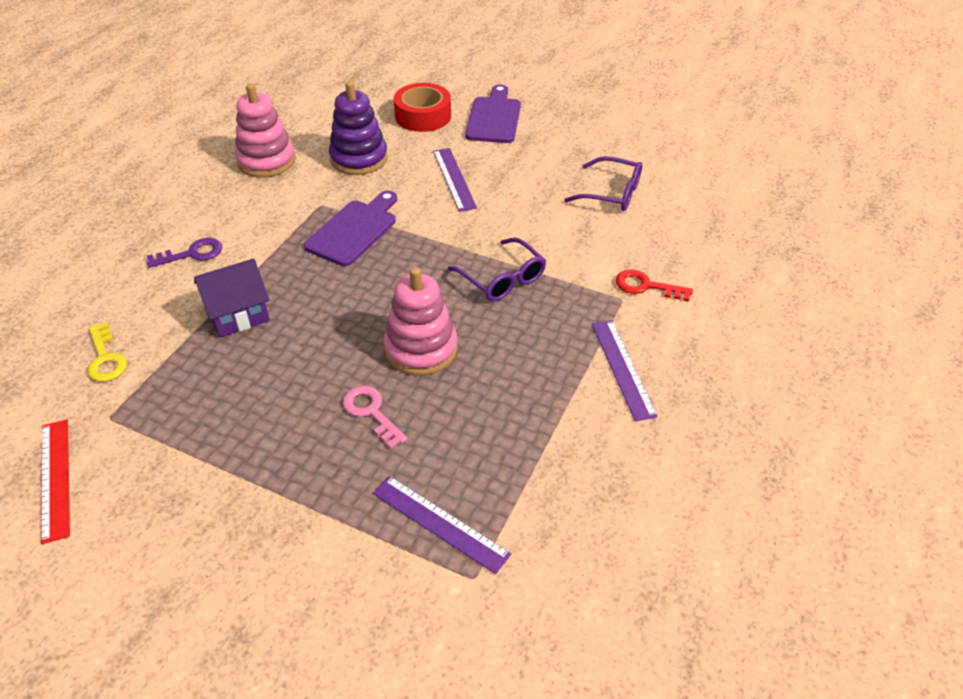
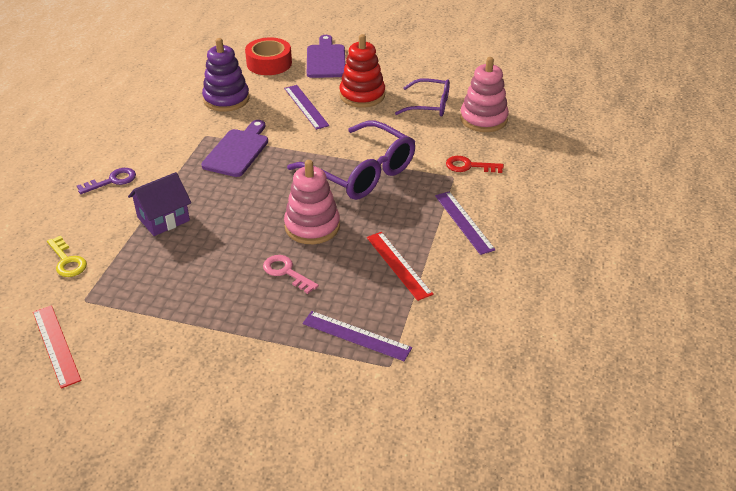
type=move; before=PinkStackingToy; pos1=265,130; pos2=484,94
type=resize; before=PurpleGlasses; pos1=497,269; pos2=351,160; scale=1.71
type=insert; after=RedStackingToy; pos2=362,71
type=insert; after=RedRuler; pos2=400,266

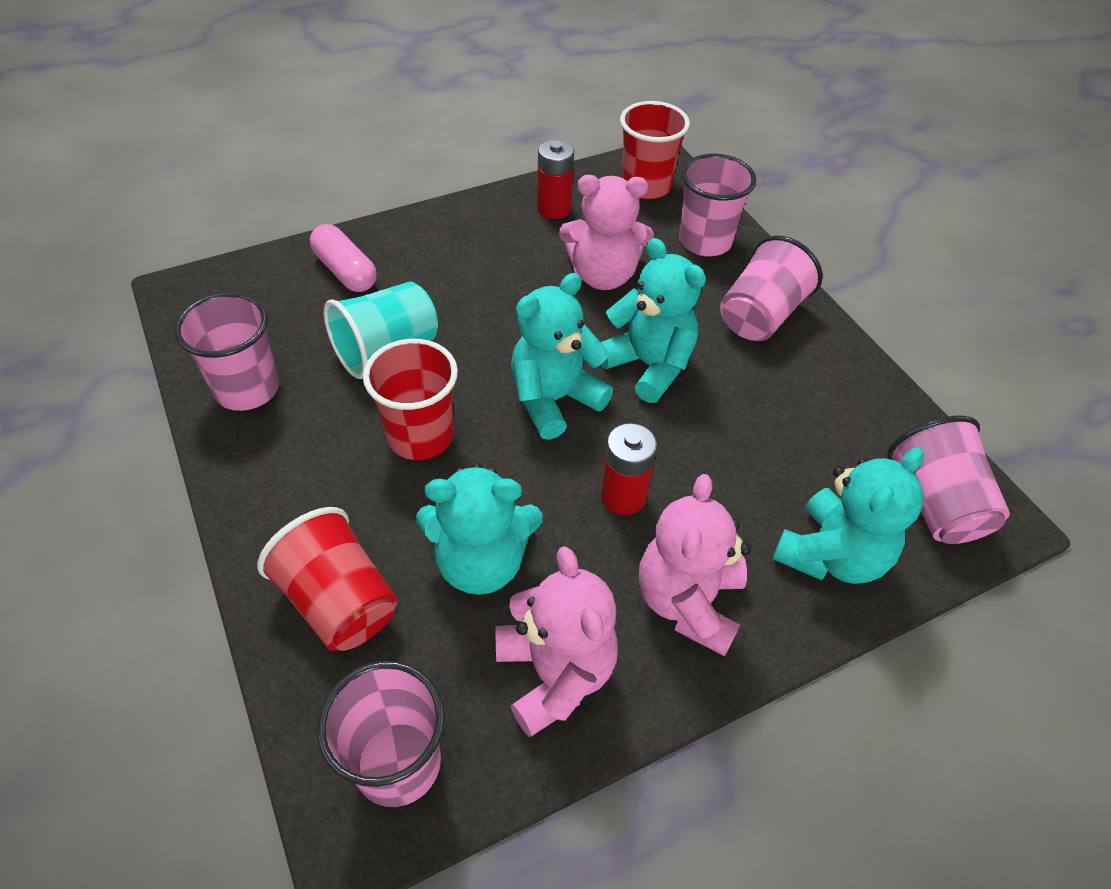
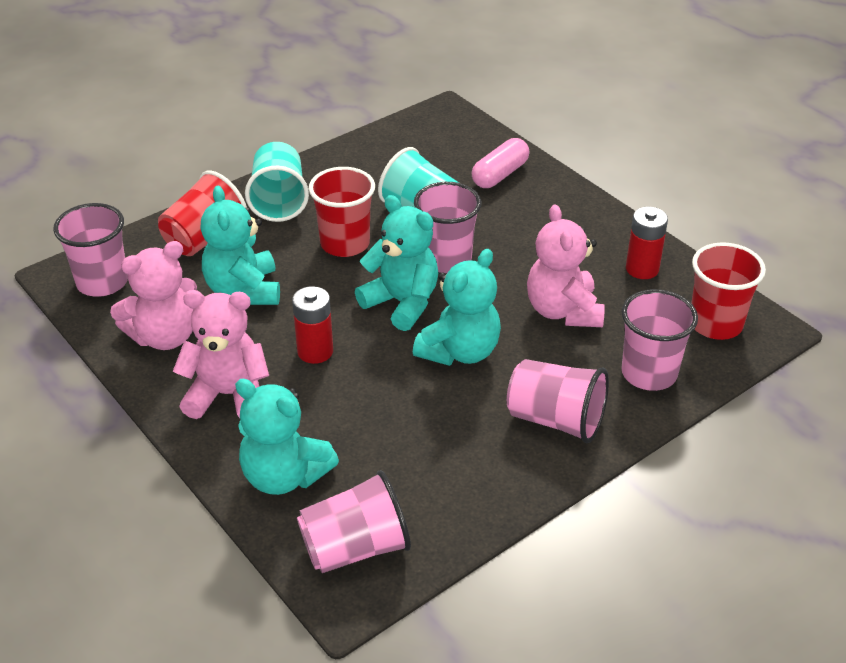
type=move; before=PinkCup; pos1=226,351; pos2=447,227
type=insert; after=TurquoiseCup; pos2=277,182

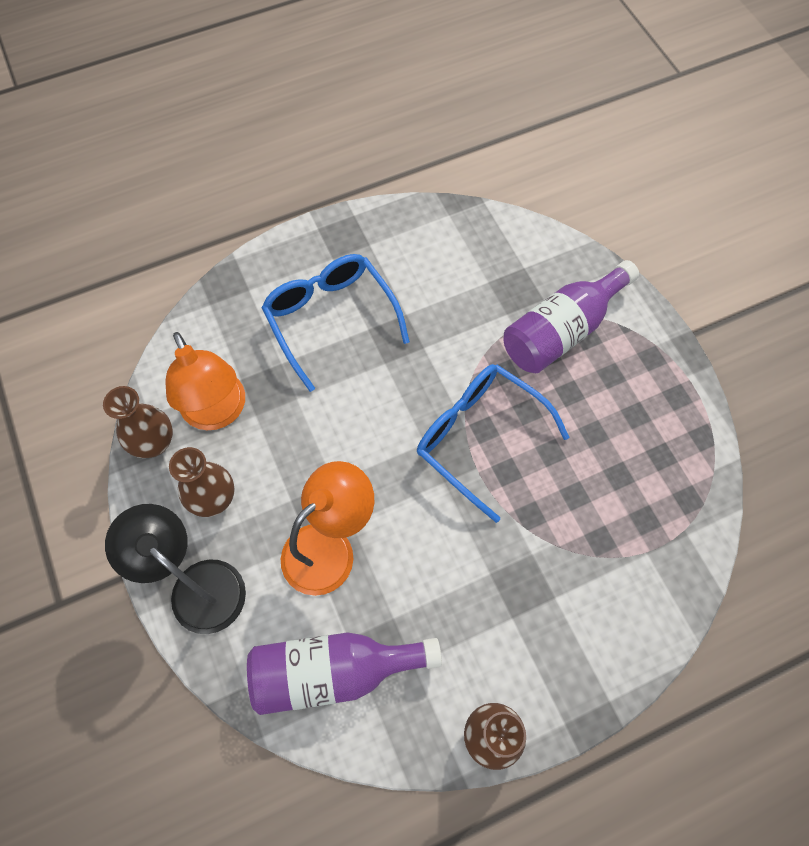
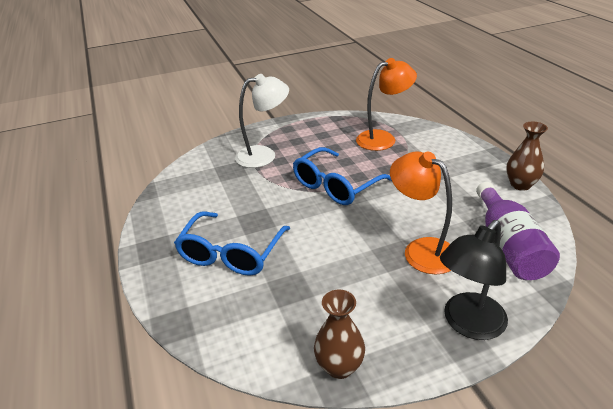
type=move; before=OrangeLamp; pos1=205,381; pos2=386,104
type=delete; before=BrownVase; pos1=202,482
type=rotate; before=BlueGlasses; pos1=336,323; pos2=232,243; turn=-45
type=replace; before=PurpleBottle; after=WhiteLamp; pos1=571,316; pos2=262,121

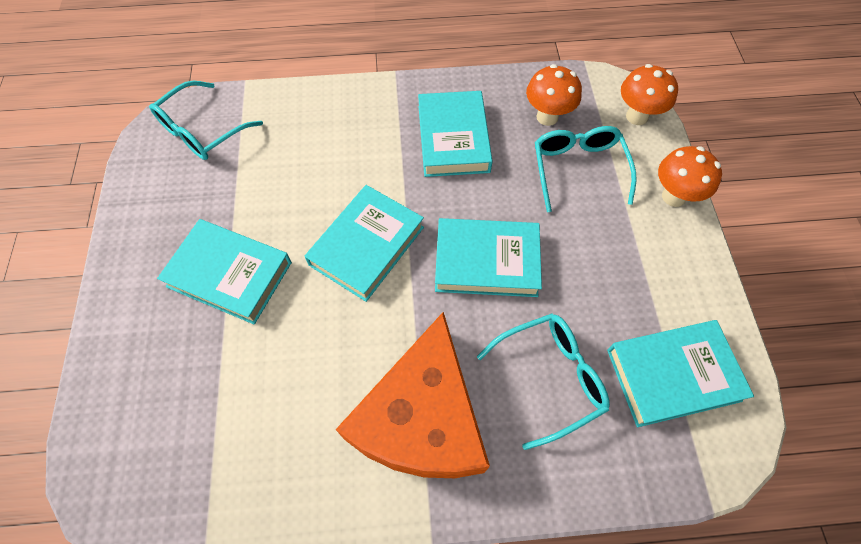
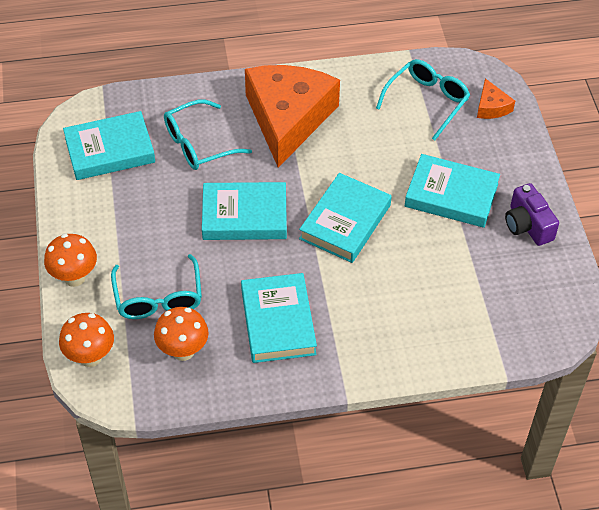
type=move; before=TurquoiseGlasses; pos1=206,120; pos2=423,99
type=insert; after=OrangeCheese; pos2=496,98
type=insert; after=PurpleCamera; pos2=532,214

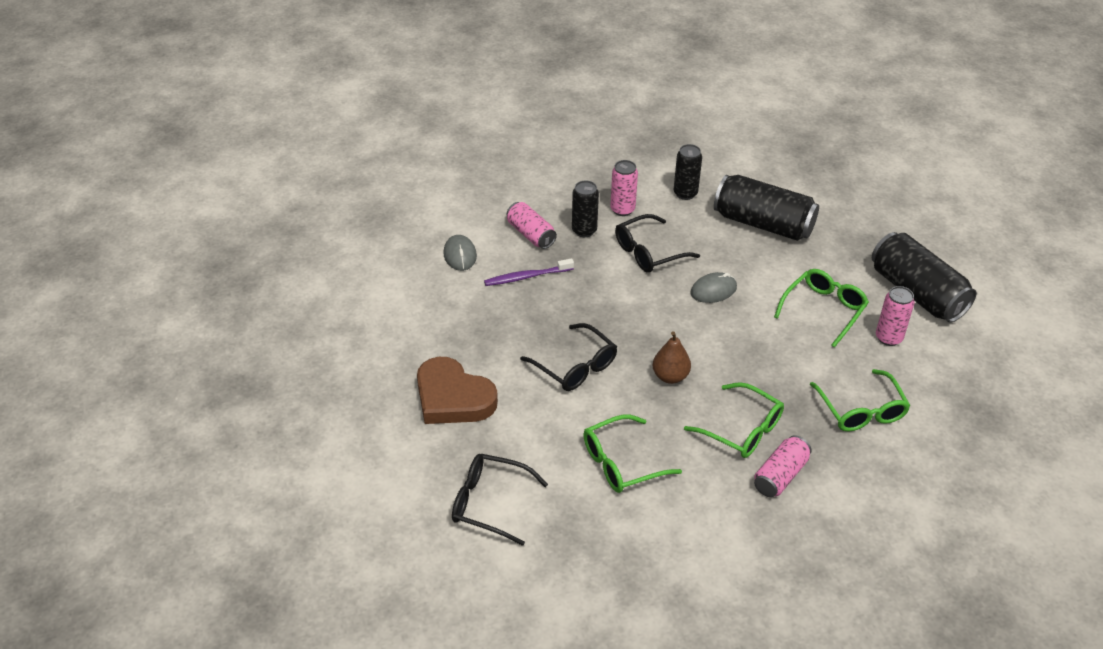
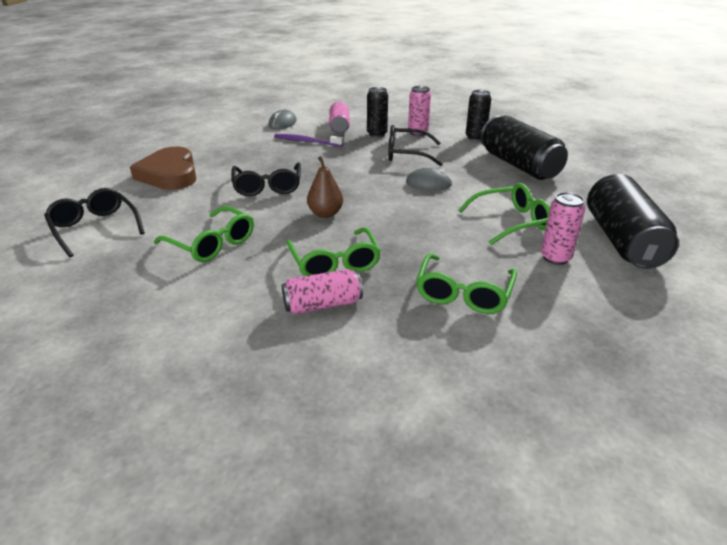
type=rotate; before=GreenGlasses; pos1=632,453; pos2=204,234; turn=-150

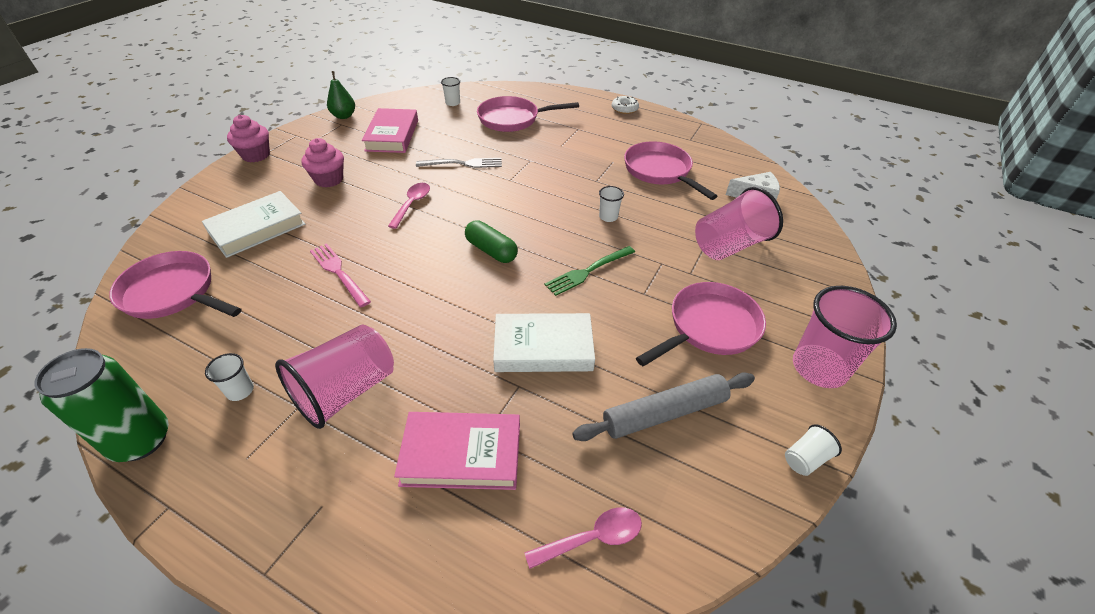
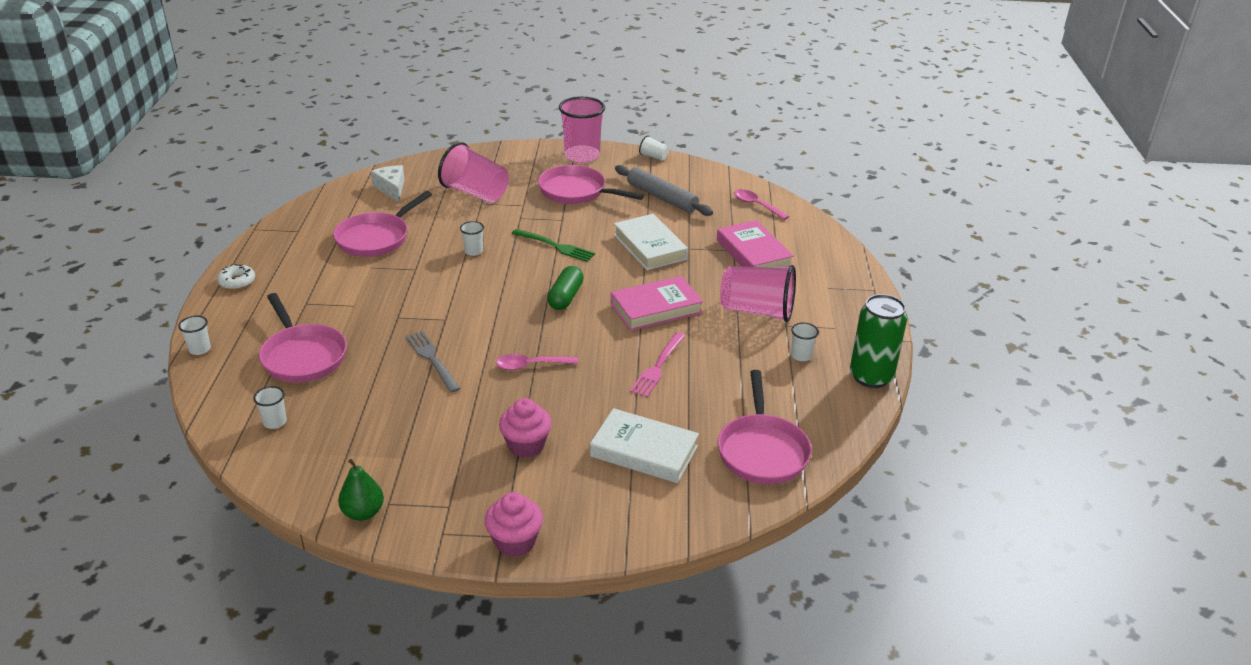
type=move; before=PinkBook; pos1=390,130; pos2=657,303
type=insert; after=WhiteCup; pos2=194,335

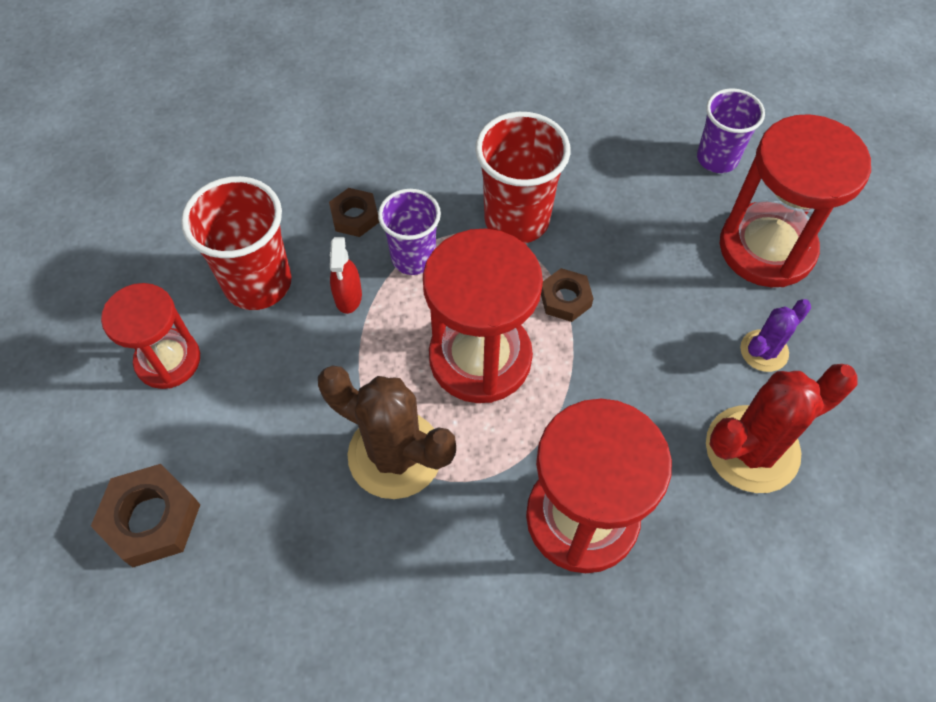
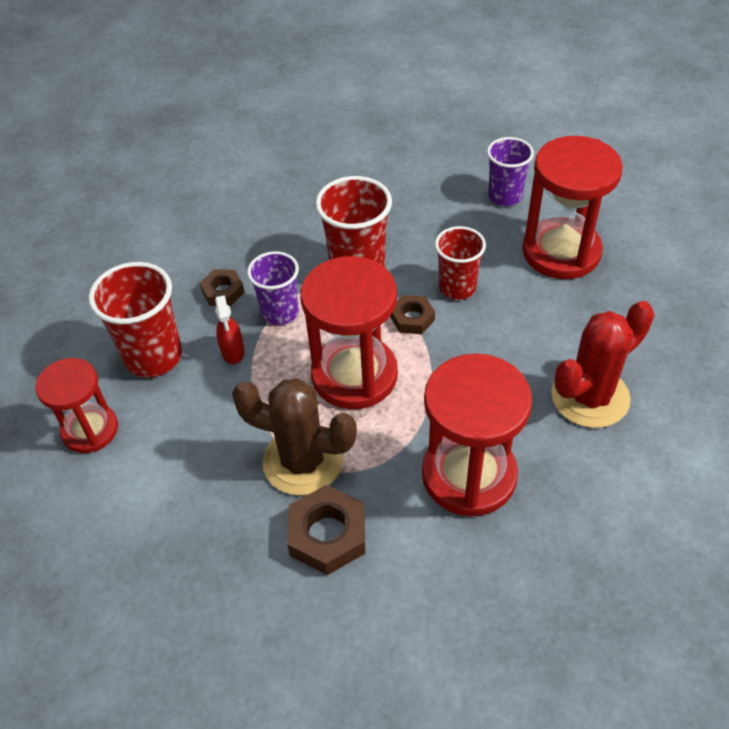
type=move; before=BrownNut; pos1=146,515; pos2=326,530
type=delete; before=PurpleCactus; pos1=775,335
type=insert; after=RedCup; pos2=460,263

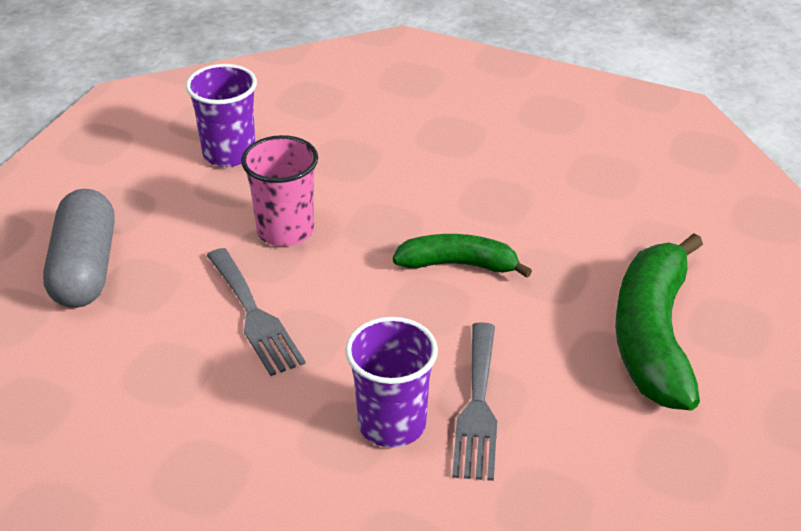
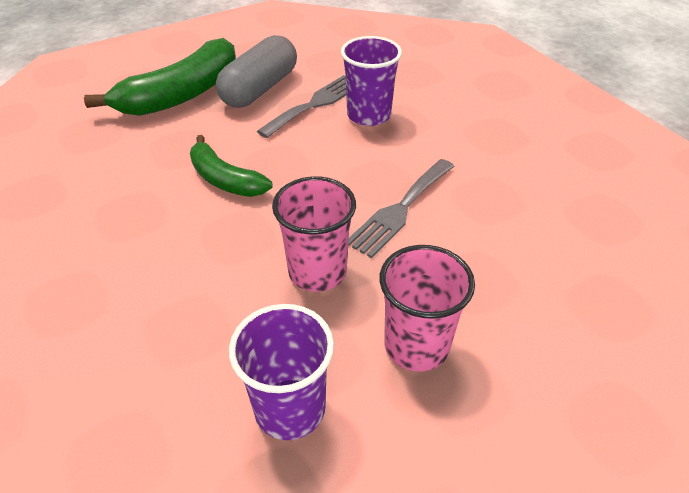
type=move; before=GreyCapsule; pos1=79,248; pos2=256,71
type=rotate; before=GreyFork; pos1=256,312; pos2=401,208; turn=-150
type=insert; after=PinkCup; pos2=427,308

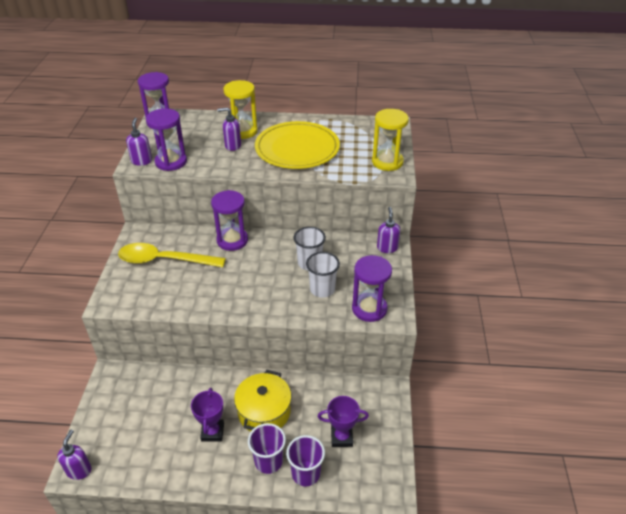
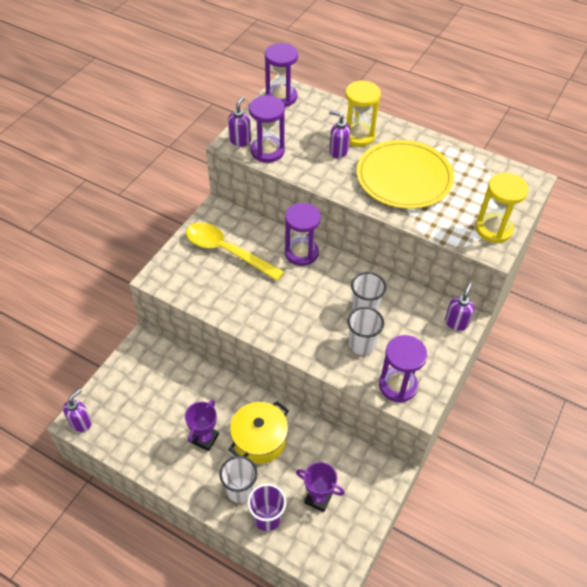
type=recolor; before=PurpleCup; after=WhiteCup; pos1=267,448; pos2=239,479

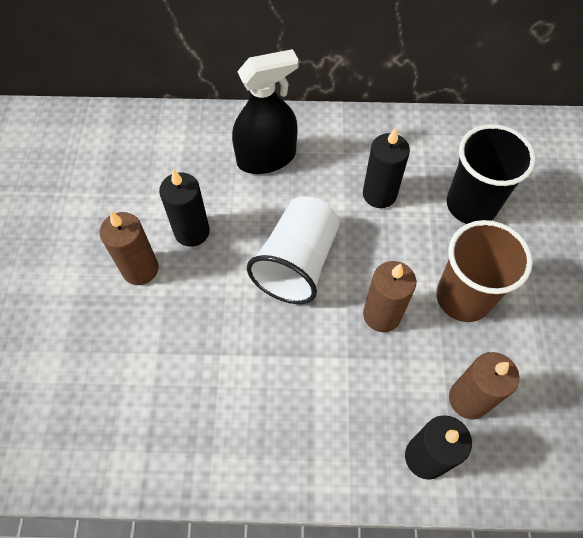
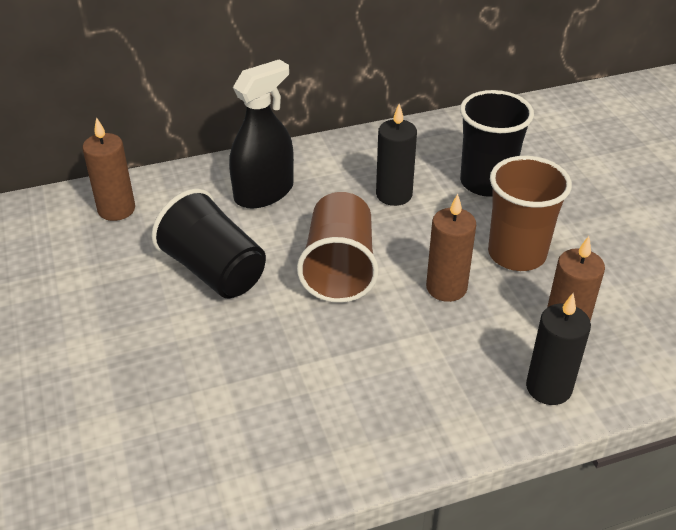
type=move; before=BrownCandle; pos1=129,248; pos2=109,169
type=replace; before=BlackCandle; after=BlackCup; pos1=184,208; pos2=209,243
type=recolor; before=WhiteCup; after=BrownCup; pos1=293,250; pos2=338,247

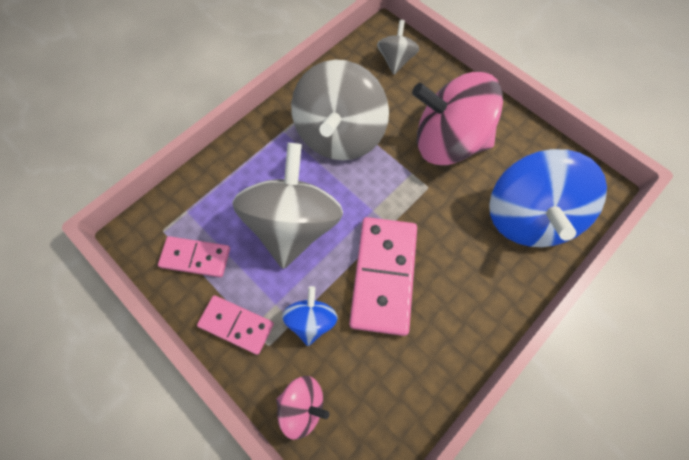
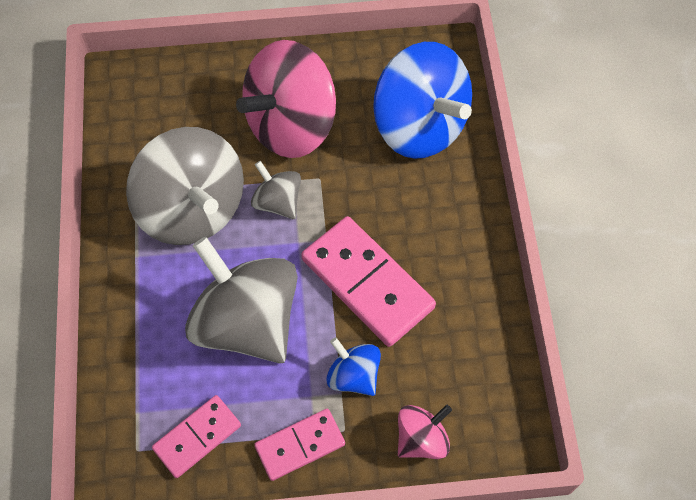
type=move; before=GreySpinningTop; pos1=398,47; pos2=276,190

